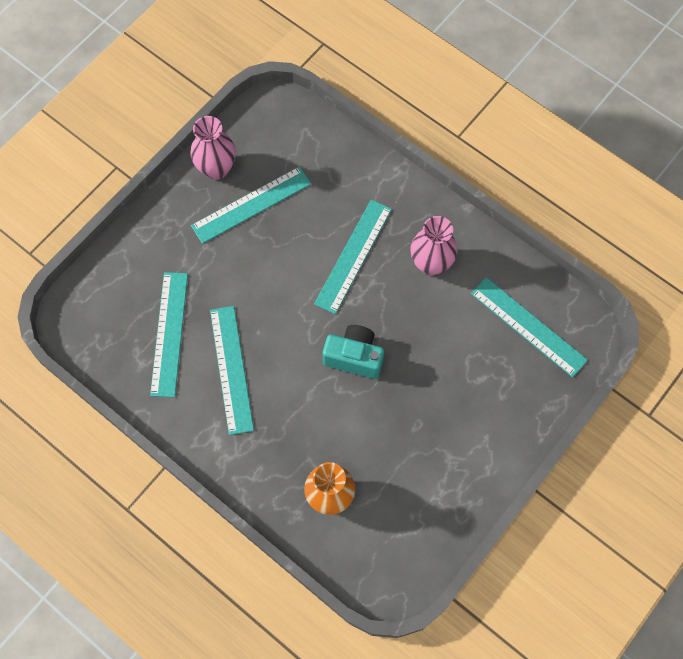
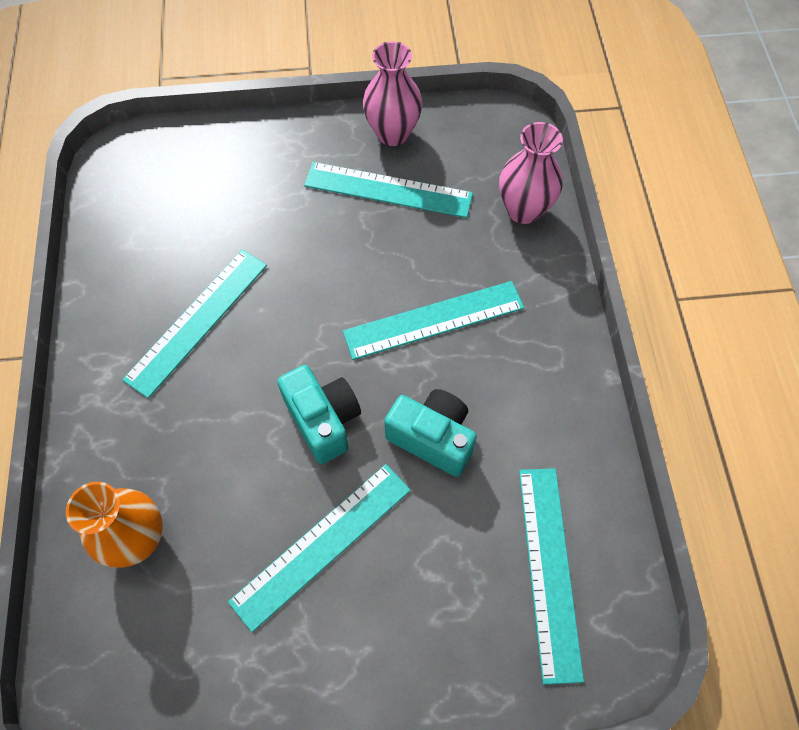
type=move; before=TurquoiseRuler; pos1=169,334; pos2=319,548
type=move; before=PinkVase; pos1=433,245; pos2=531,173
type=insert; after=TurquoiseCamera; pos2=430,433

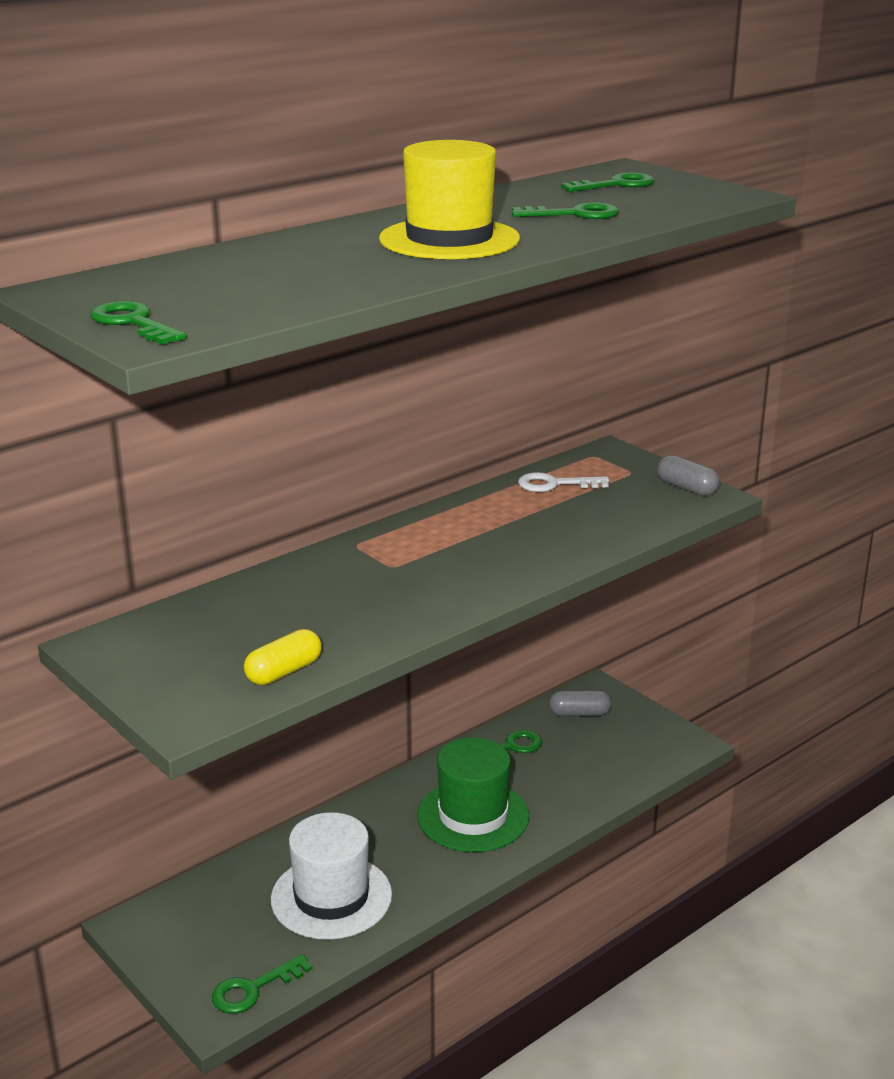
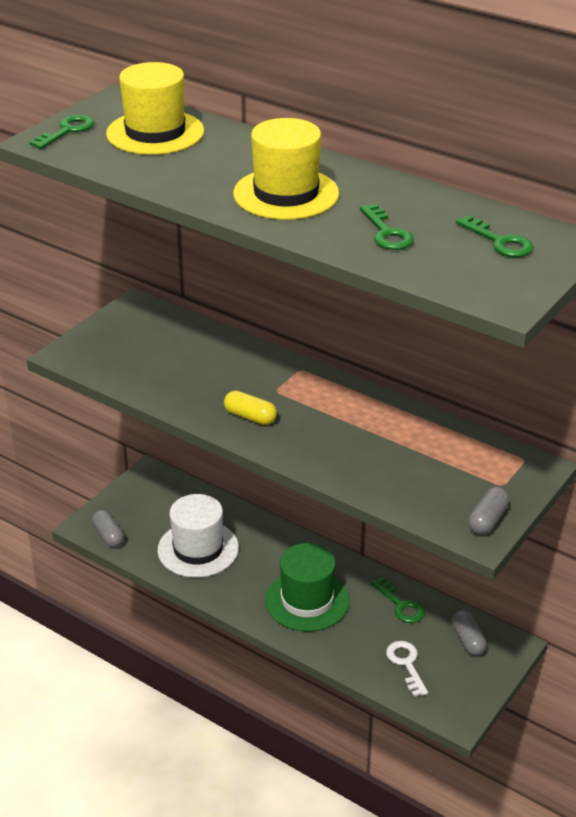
type=replace; before=GreenKey; after=GreyCapsule; pos1=262,984; pos2=108,529
type=move; before=YellowCapsule; pos1=283,657; pos2=250,408
type=move; before=WhiteKey; pos1=563,482; pos2=407,669
type=insert; after=YellowHat; pos2=155,108

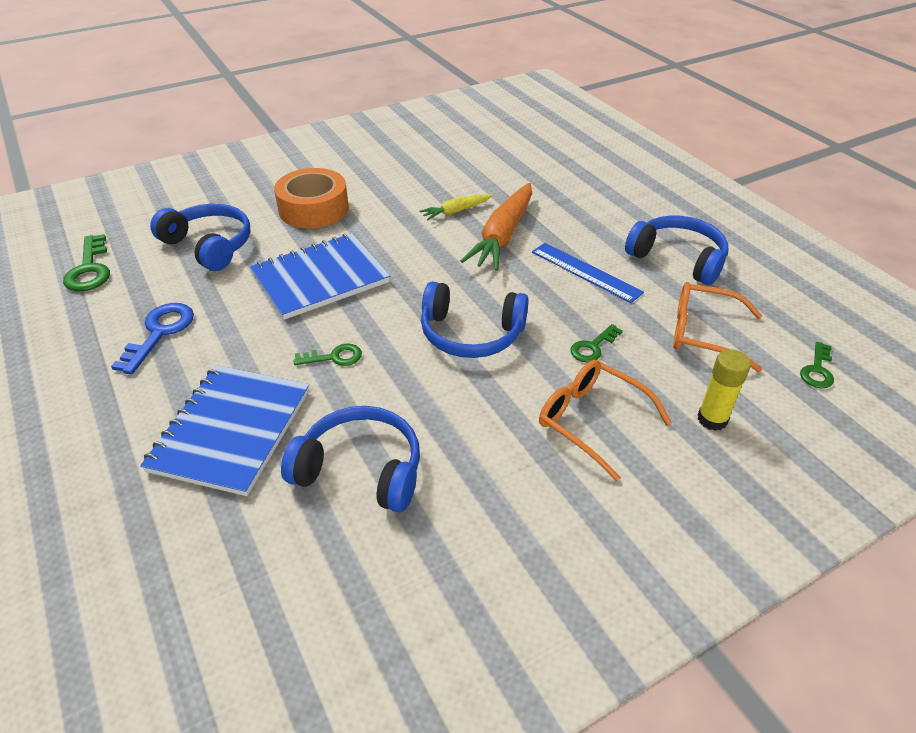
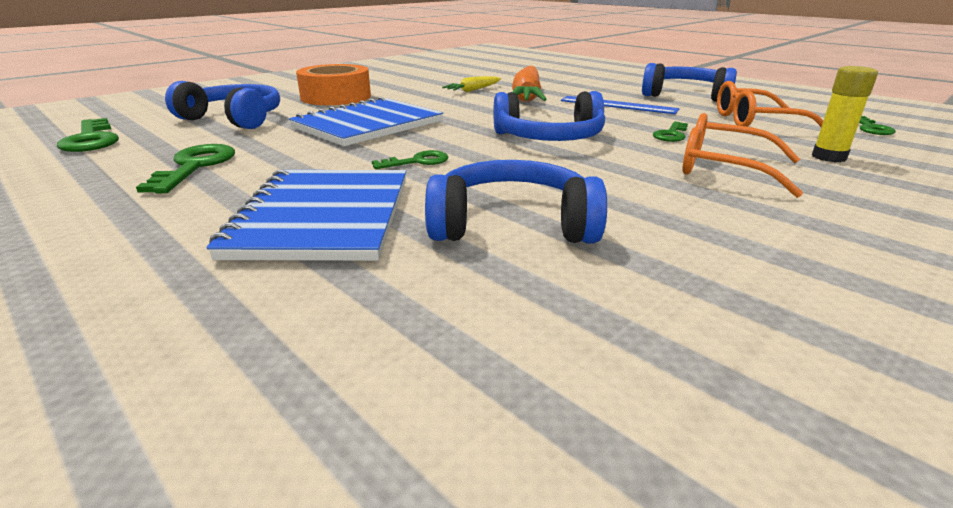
type=recolor; before=BlueKey; after=GreenKey; pos1=152,339; pos2=185,168

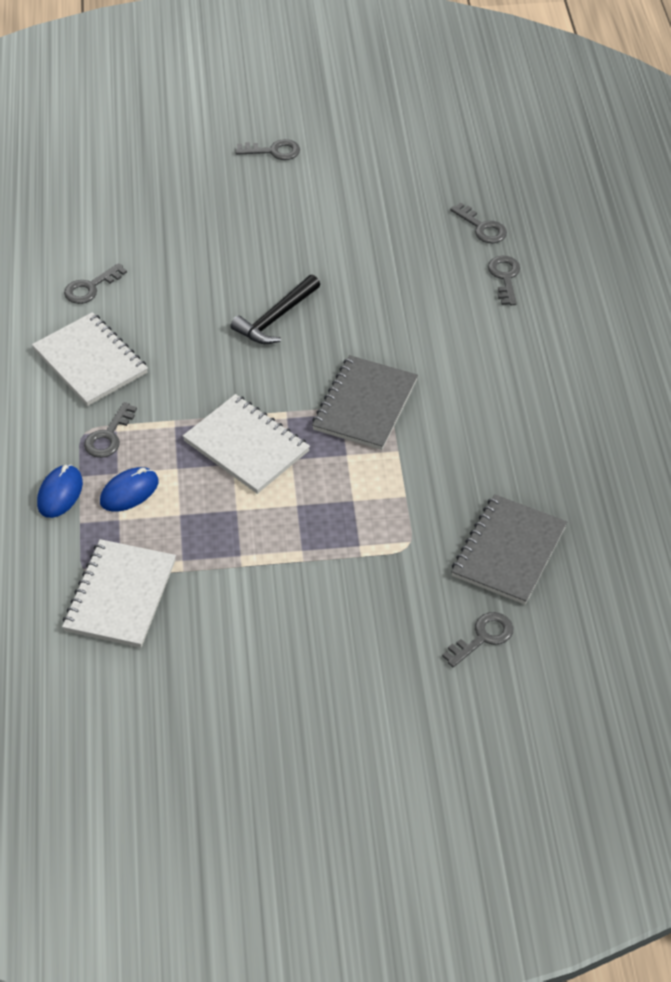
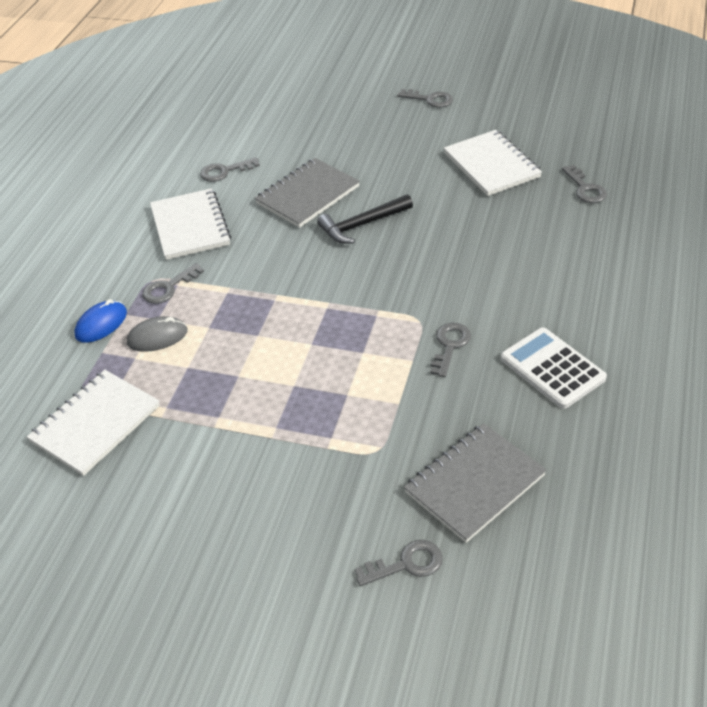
type=recolor; before=BlueMouse; after=GreyMouse; pos1=129,489; pos2=157,334
type=move; before=WhiteNotebook; pos1=246,444; pos2=493,163
type=move; before=GreyNotebook; pos1=365,402; pos2=307,193
type=move; before=GreyKey; pos1=504,280; pos2=450,350
type=insert; after=WhiteCalculator; pos2=553,368

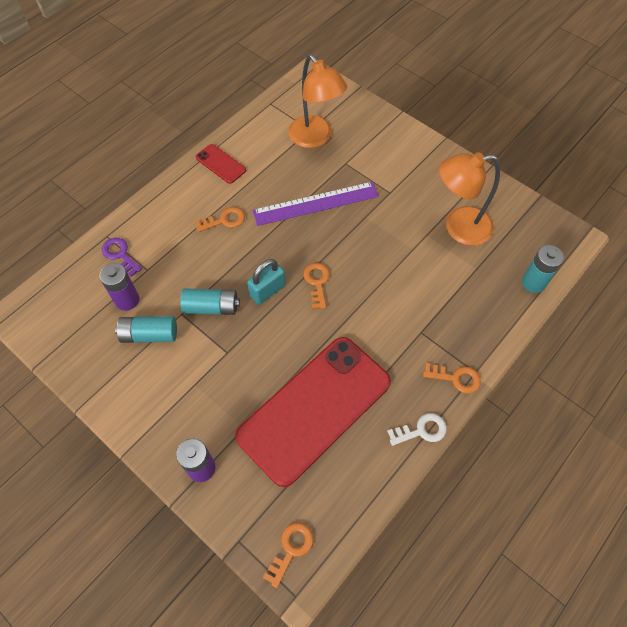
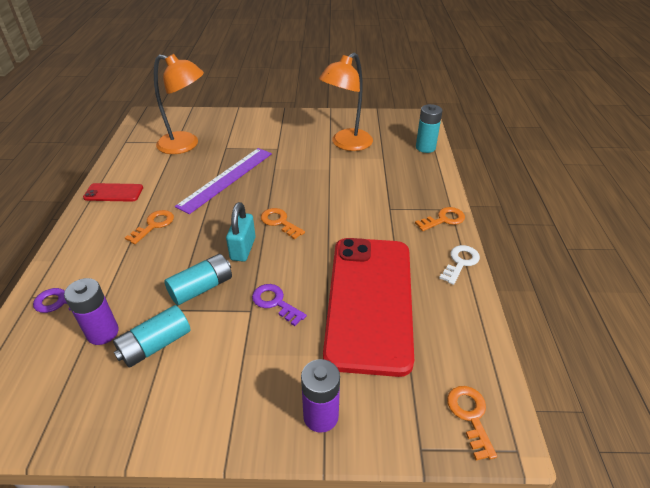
type=insert; after=PurpleKey; pos2=279,305

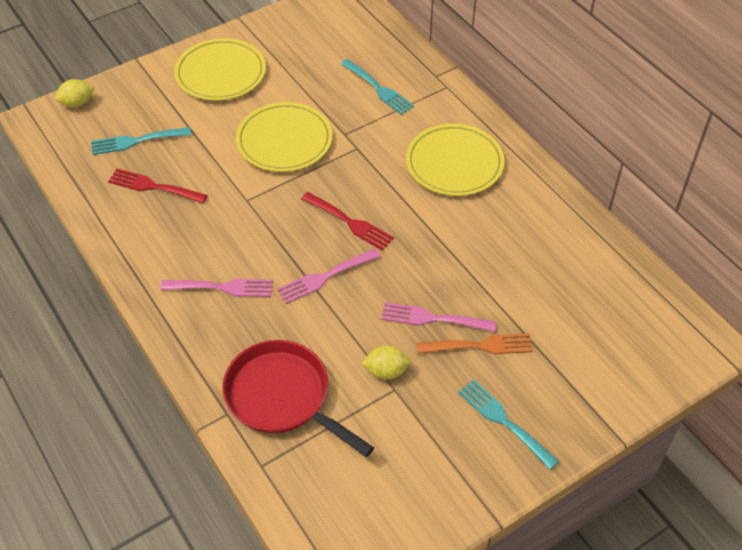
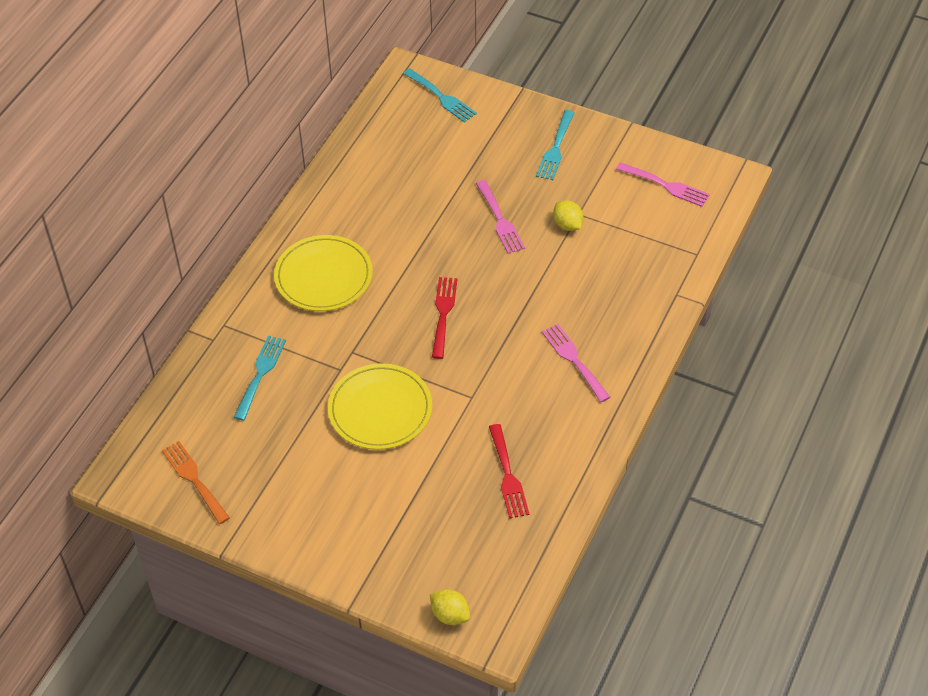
type=move; before=TurquoiseFork; pos1=141,141; pos2=440,95
type=delete; before=YellowPlate; pos1=220,69
type=delete; before=RedPan; pos1=298,398
type=move; before=PinkFork; pos1=329,276; pos2=663,184
type=move; before=OrangeFork; pos1=474,343; pos2=196,482

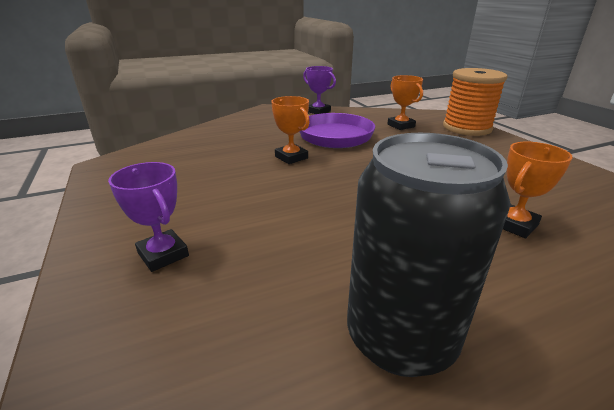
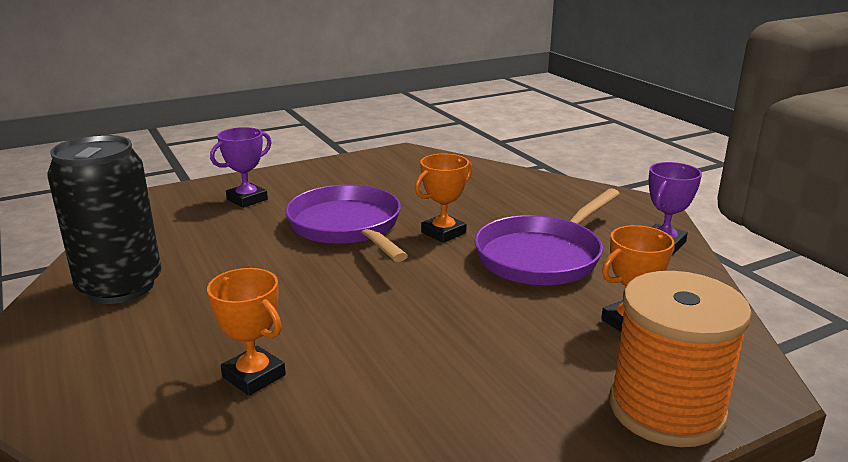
type=insert; after=PurplePan; pos2=346,223

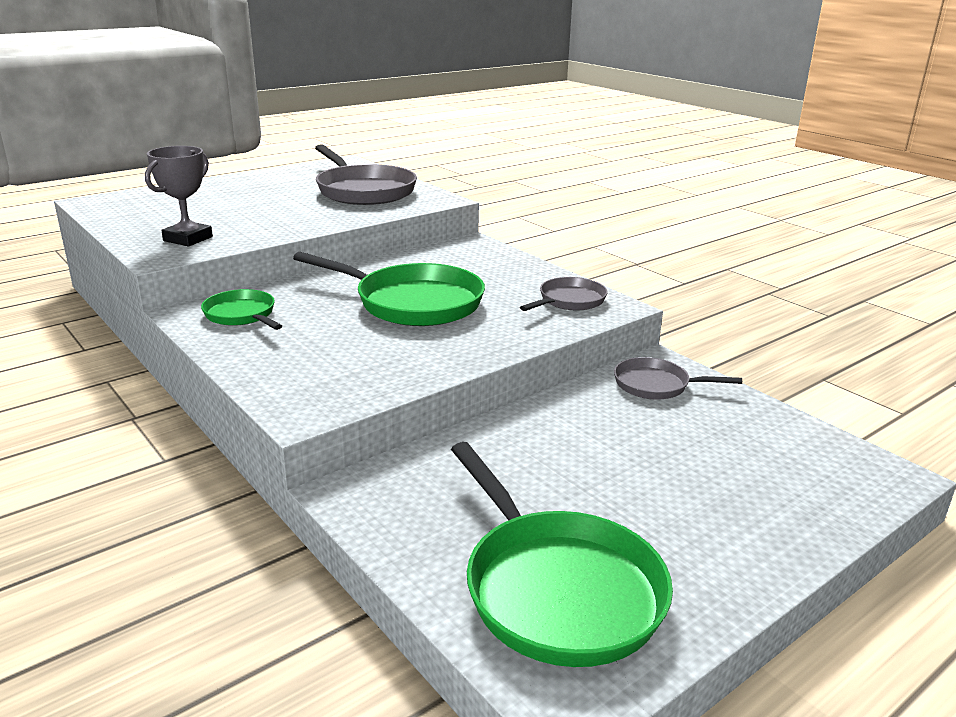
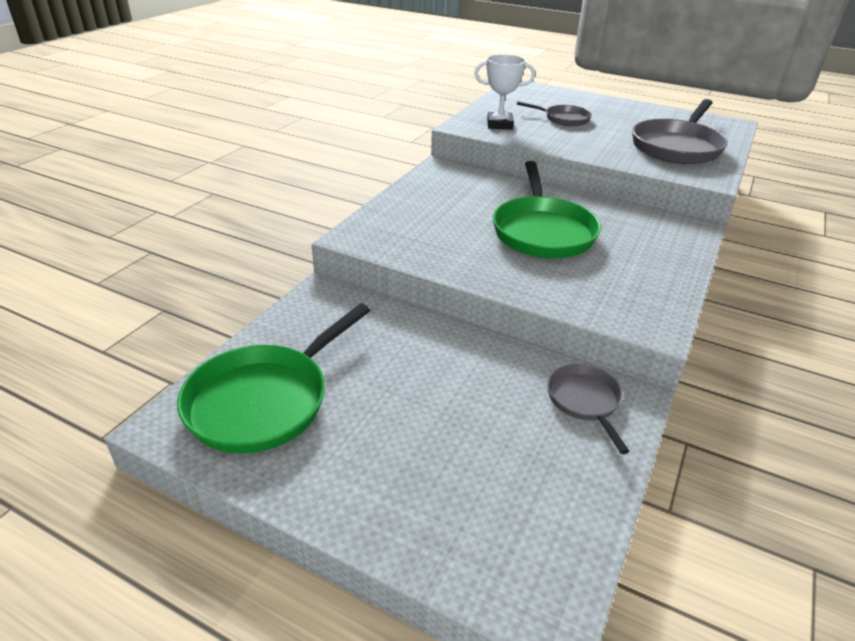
type=recolor; before=GreyTrophy; after=WhiteTrophy; pos1=179,196; pos2=504,92
type=delete; before=GreenPan; pos1=241,309
type=move; before=GreyPan; pos1=563,294; pos2=554,114

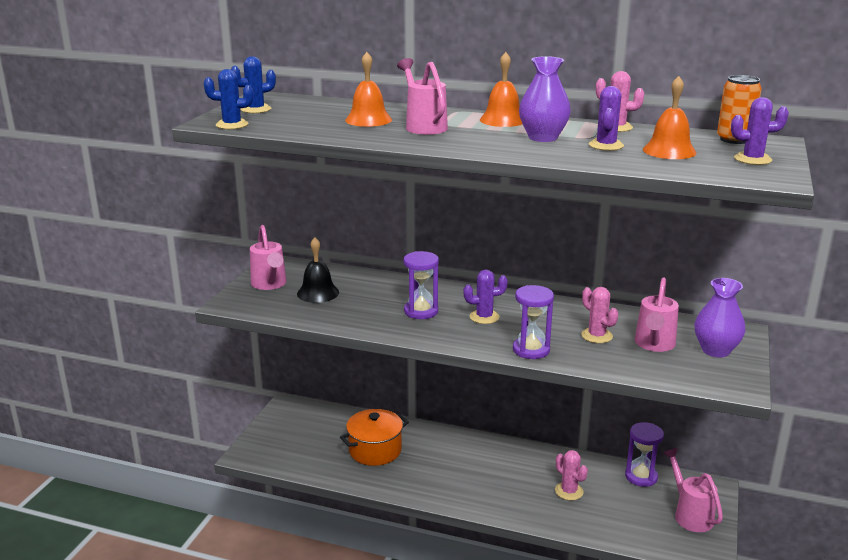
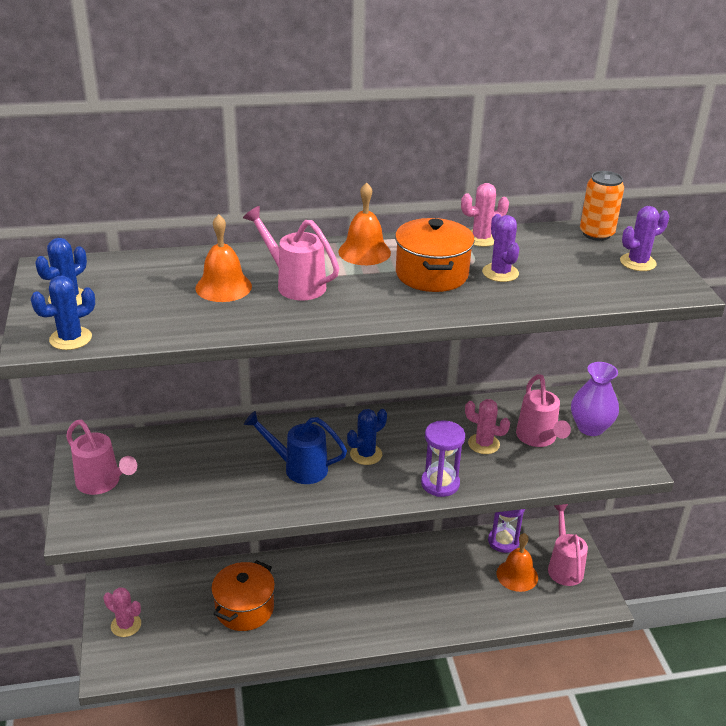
type=delete; before=BlackBell; pos1=318,270
type=replace; before=PurpleHourglass; after=BlueWateringCan; pos1=421,285; pos2=295,447
type=recolor; before=PurpleCactus; after=BlueCactus; pos1=486,297; pos2=367,437
type=replace; before=PurpleVase; after=OrangePot; pos1=545,99; pos2=435,255
type=move; before=PinkCactus; pos1=571,475; pos2=122,612
type=move; before=OrangeBell; pos1=670,117; pos2=517,562
type=rotate; before=PinkWateringCan; pos1=693,490; pos2=568,545; turn=45

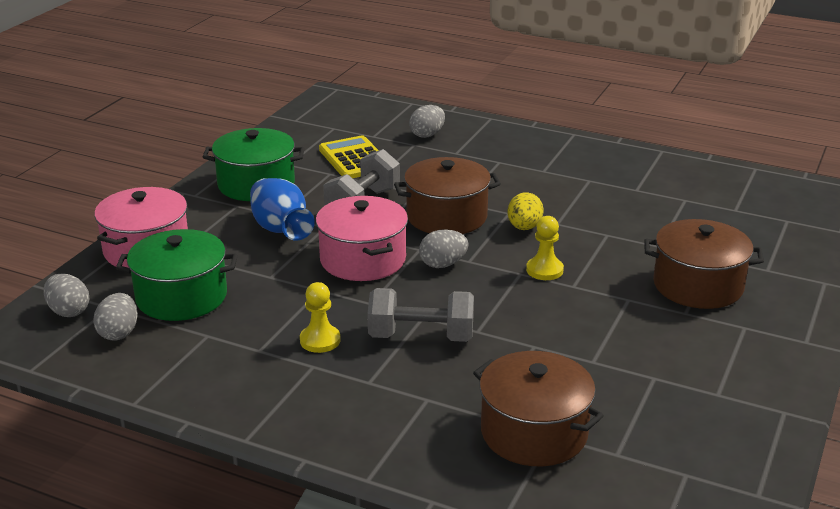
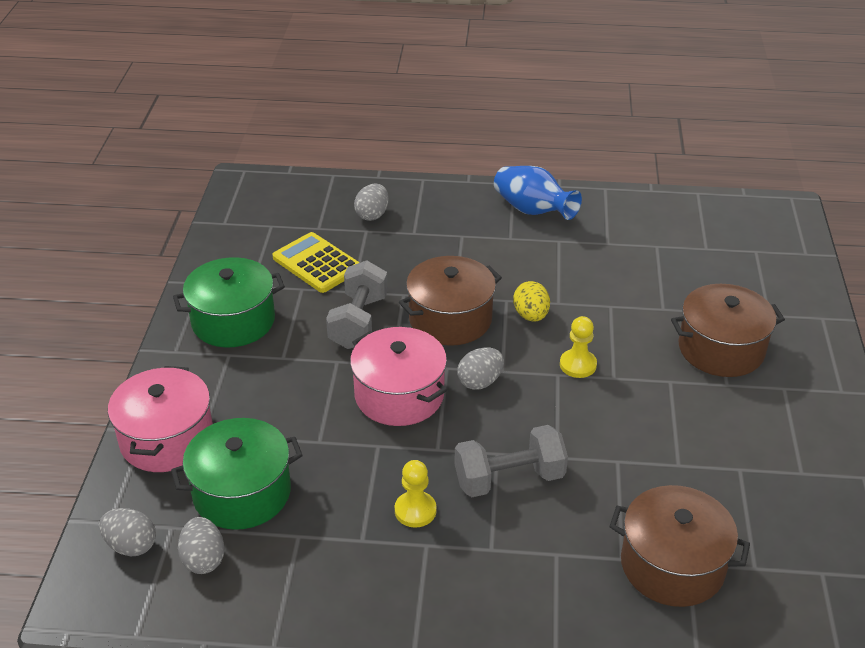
type=move; before=BlueVase; pos1=282,209; pos2=538,193

